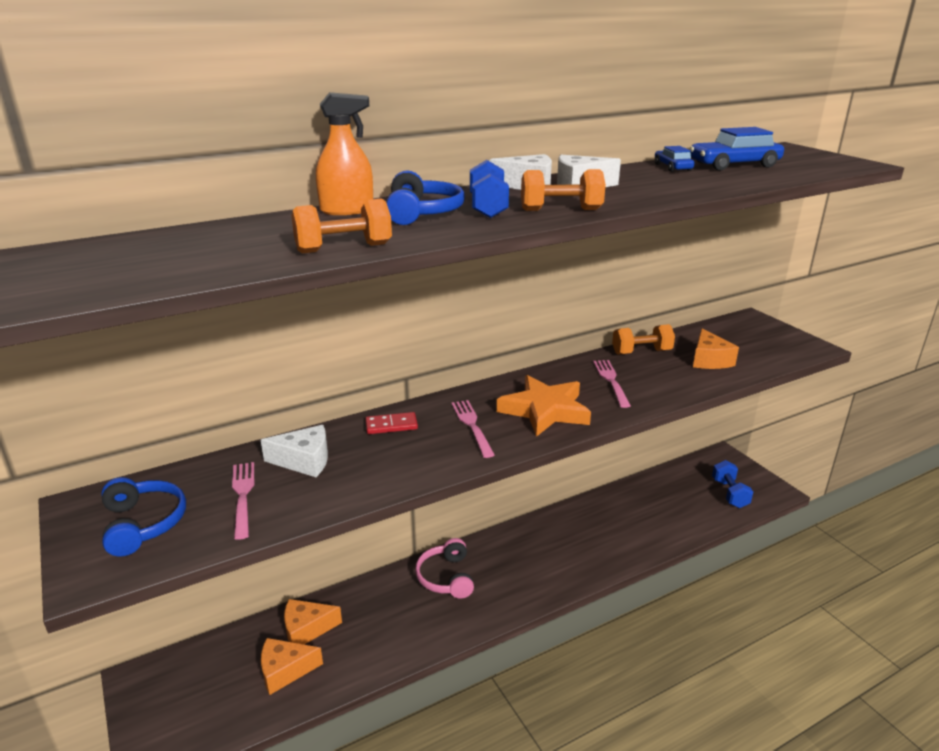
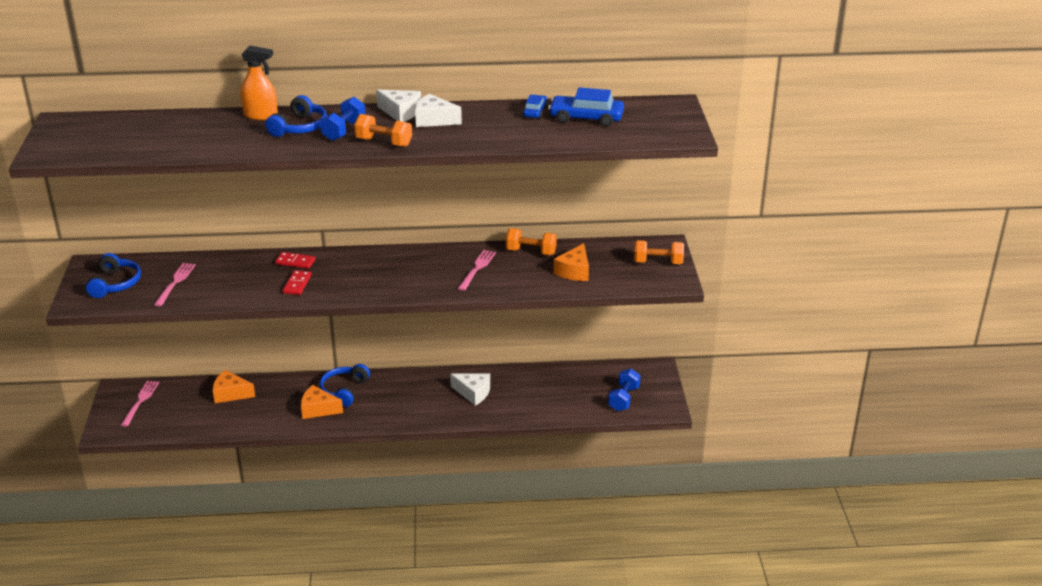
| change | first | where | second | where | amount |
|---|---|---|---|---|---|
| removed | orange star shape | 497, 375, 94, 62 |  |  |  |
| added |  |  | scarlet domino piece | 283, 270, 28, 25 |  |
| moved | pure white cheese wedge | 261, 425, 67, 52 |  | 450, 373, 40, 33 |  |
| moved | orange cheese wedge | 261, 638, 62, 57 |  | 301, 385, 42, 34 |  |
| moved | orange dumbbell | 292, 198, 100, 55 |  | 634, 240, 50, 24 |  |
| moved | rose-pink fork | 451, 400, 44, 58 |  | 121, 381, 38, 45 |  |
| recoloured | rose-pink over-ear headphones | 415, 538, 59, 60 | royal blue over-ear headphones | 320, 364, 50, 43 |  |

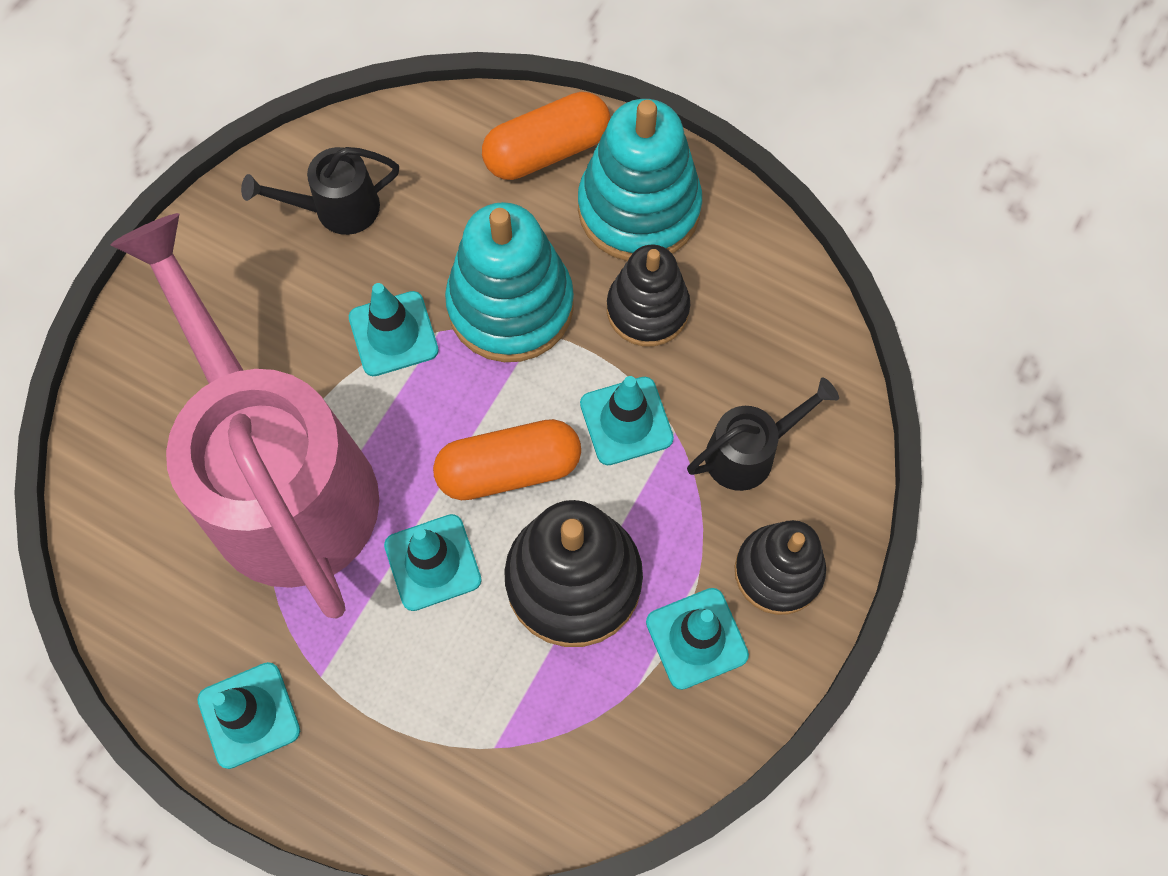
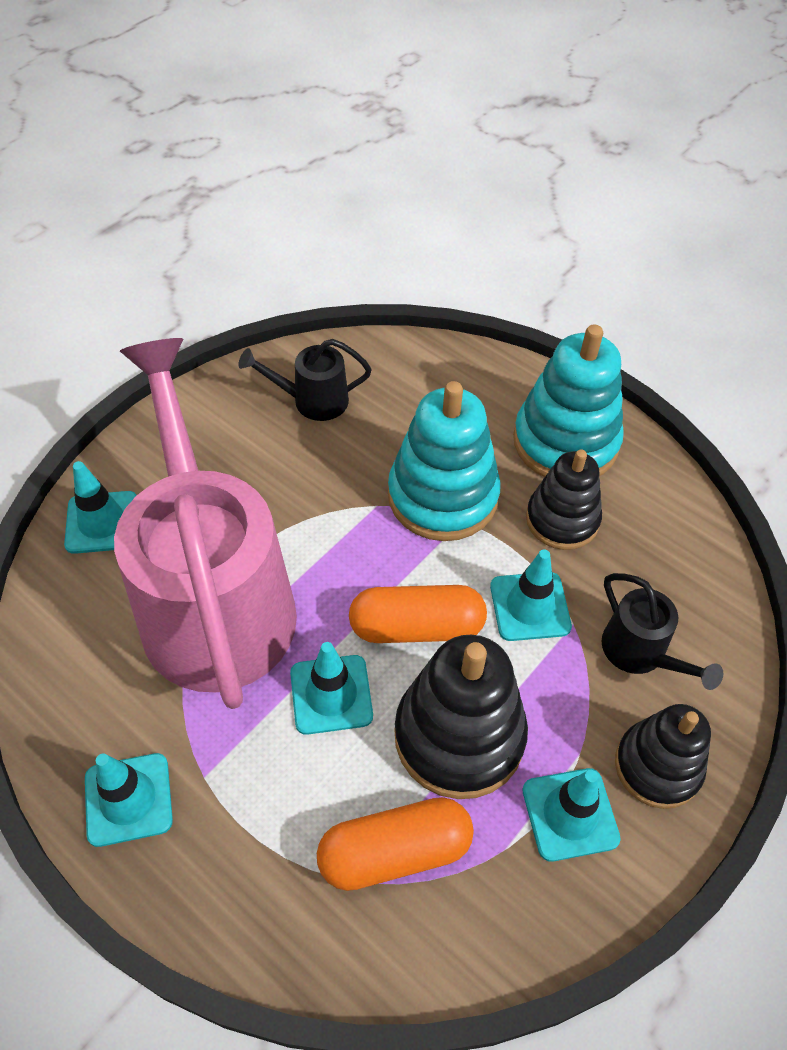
| change | first | where | second | where | amount |
|---|---|---|---|---|---|
| moved | turquoise road cone | 349, 283, 90, 93 |  | 64, 461, 73, 93 |  |
| moved | orange capsule | 482, 92, 128, 88 |  | 317, 797, 157, 94 |  |
| turned | ebony sprinkling can | 687, 377, 152, 114 |  | 601, 573, 122, 117 | 75 degrees clockwise |

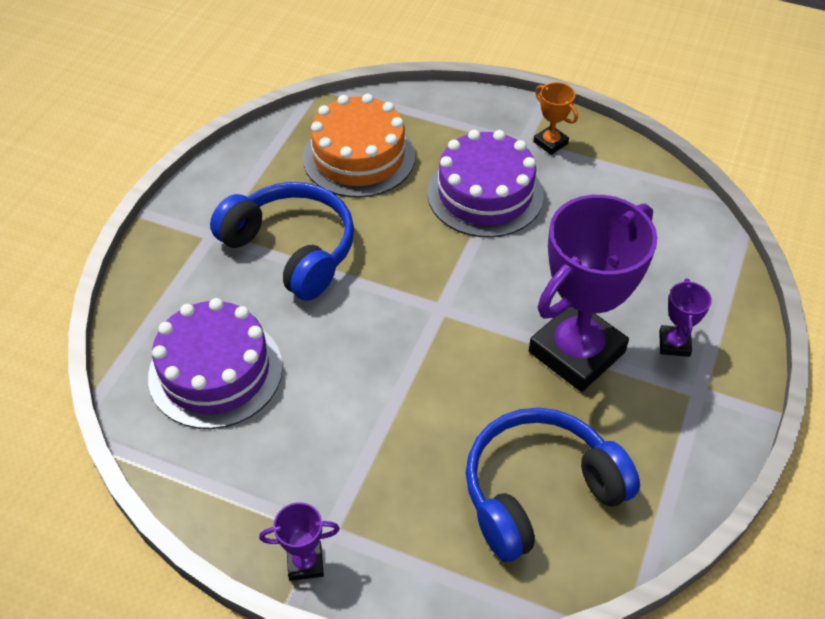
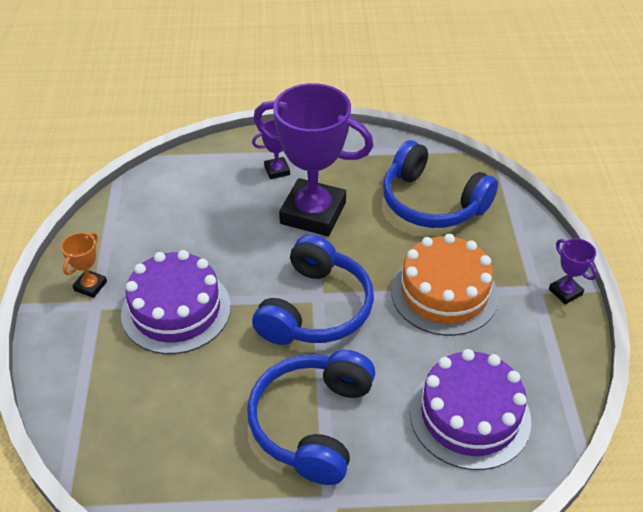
| change | first | where | second | where | amount |
|---|---|---|---|---|---|
| added |  |  | royal blue over-ear headphones | 252, 234, 122, 111 |  |
| moved | orange gateau | 303, 94, 112, 104 |  | 391, 234, 108, 102 |  |

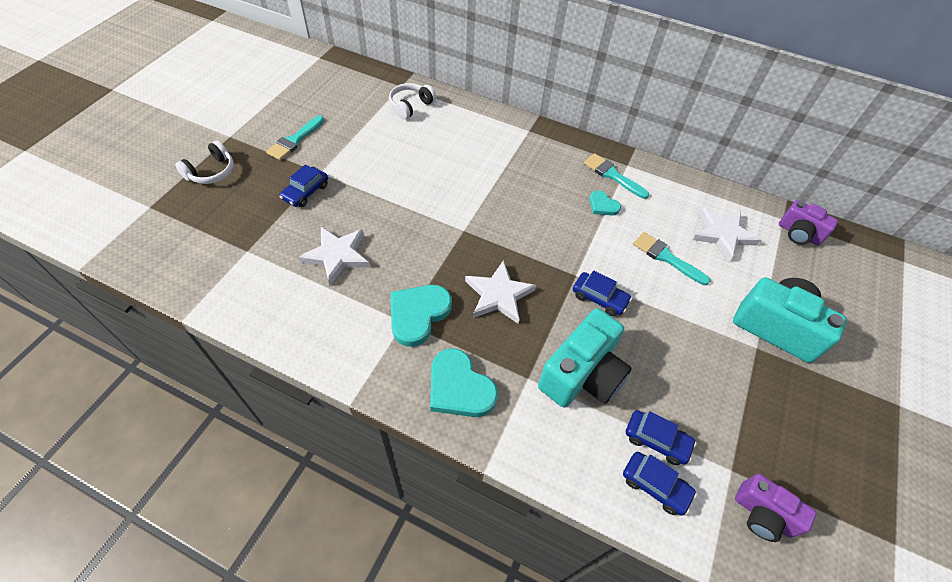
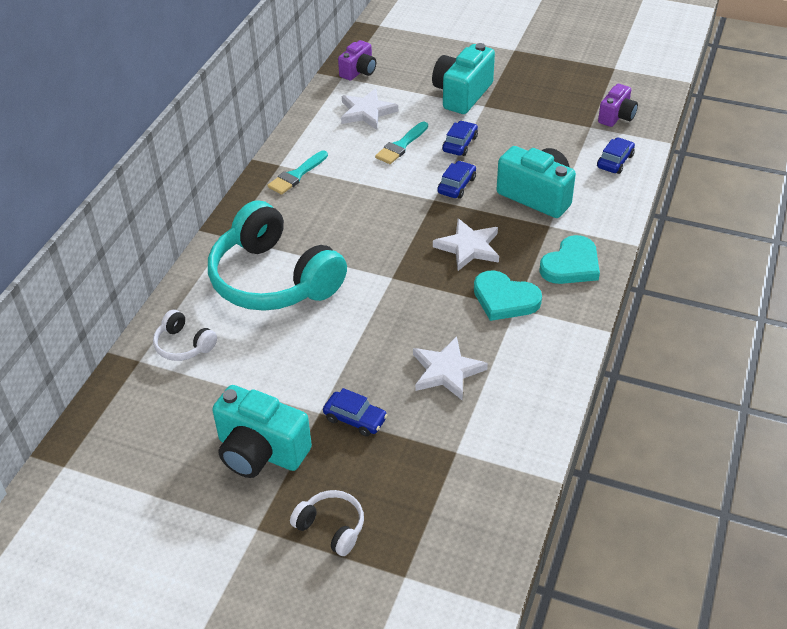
| change | first | where | second | where | amount |
|---|---|---|---|---|---|
| removed | turquoise heart shape | 590, 190, 31, 25 |  |  |  |
| added |  |  | turquoise over-ear headphones | 208, 200, 139, 111 |  |
| moved | royal blue toy car | 626, 410, 70, 55 |  | 442, 121, 36, 35 |  |
| replaced | turquoise brush | 266, 116, 58, 44 | turquoise camera | 212, 385, 100, 93 |  |

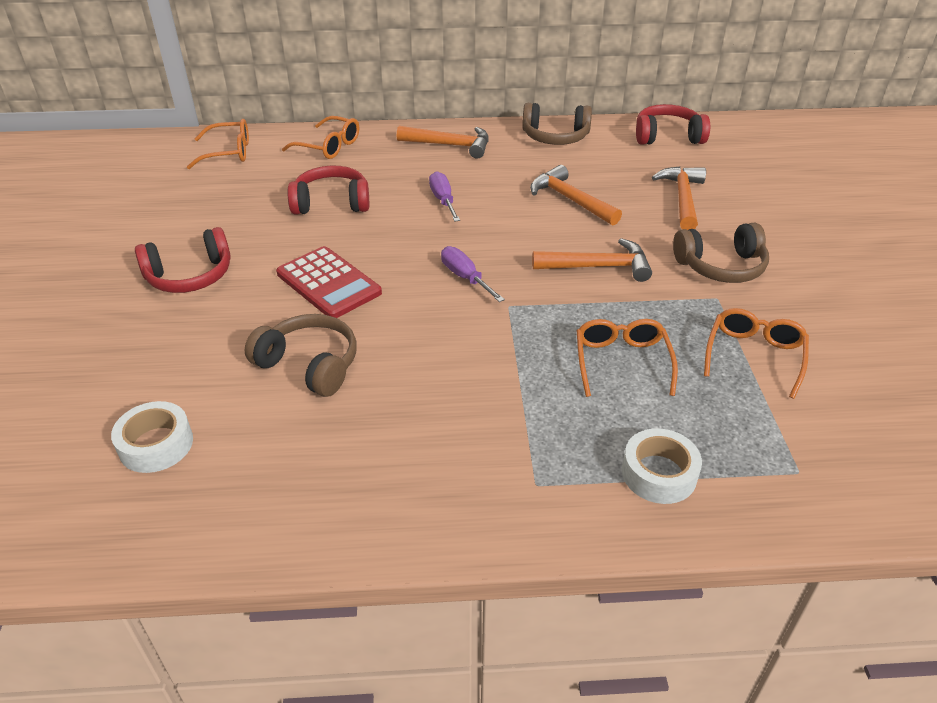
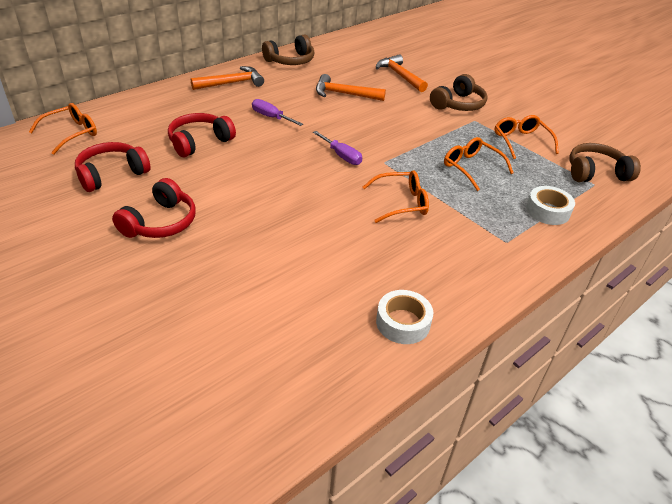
| change | first | where | second | where | amount |
|---|---|---|---|---|---|
| removed | scarlet calculator | 276, 246, 106, 72 |  |  |  |
| removed | orange claw hammer | 532, 238, 120, 44 |  |  |  |
| moved | pure white tape | 111, 401, 82, 72 |  | 376, 290, 57, 54 |  |
| moved | russet over-ear headphones | 244, 314, 112, 83 |  | 569, 143, 72, 39 |  |
| moved | orange glasses | 282, 116, 77, 43 |  | 363, 170, 66, 53 |  |
| moved | scarlet over-ear headphones | 636, 104, 74, 41 |  | 75, 142, 76, 50 |  |
| turned | purple flat screwdriver | 441, 246, 64, 56 |  | 313, 131, 49, 34 | 150 degrees counterclockwise |

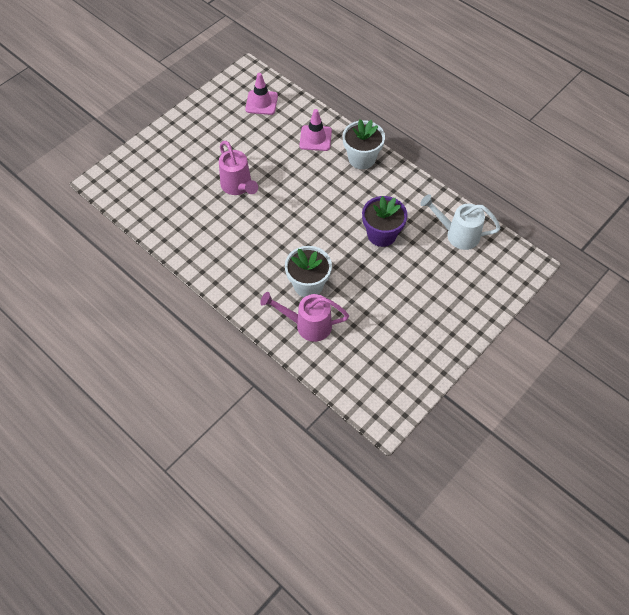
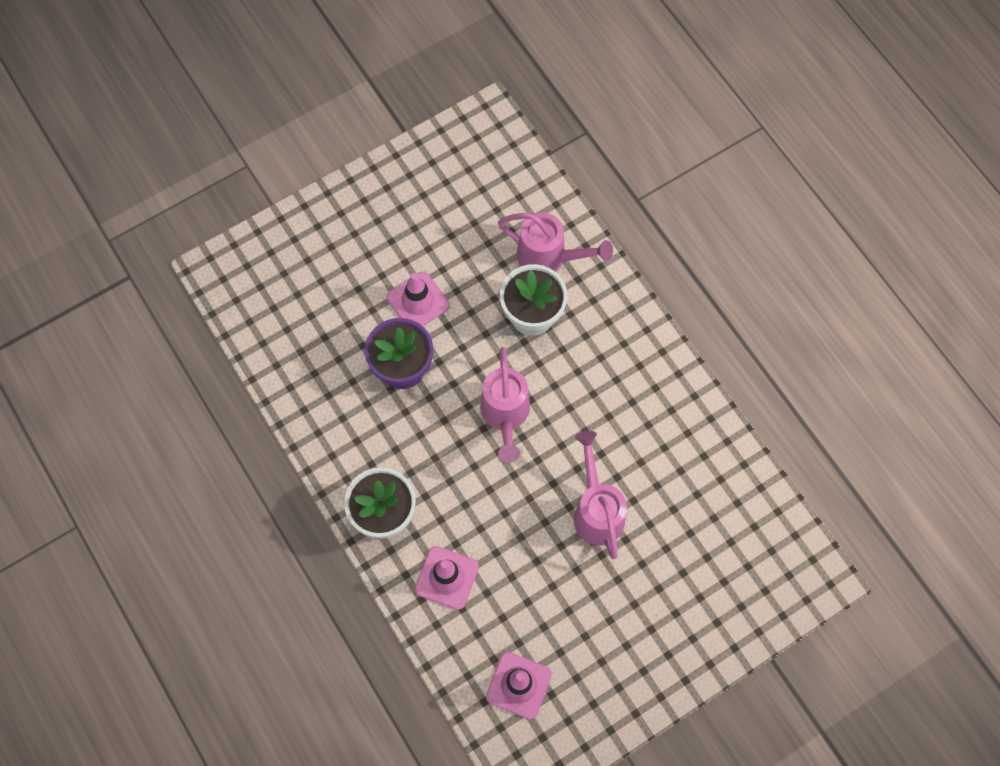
| change | first | where | second | where | amount |
|---|---|---|---|---|---|
| removed | pure white sprinkling can | 420, 194, 81, 56 |  |  |  |
| added |  |  | rose-pink road cone | 386, 272, 64, 54 |  |
| added |  |  | rose-pink sprinkling can | 480, 347, 50, 116 |  |

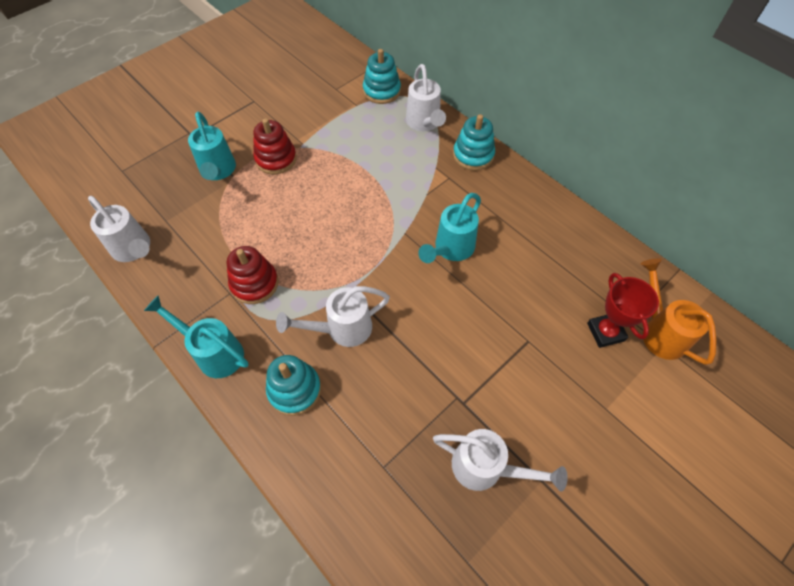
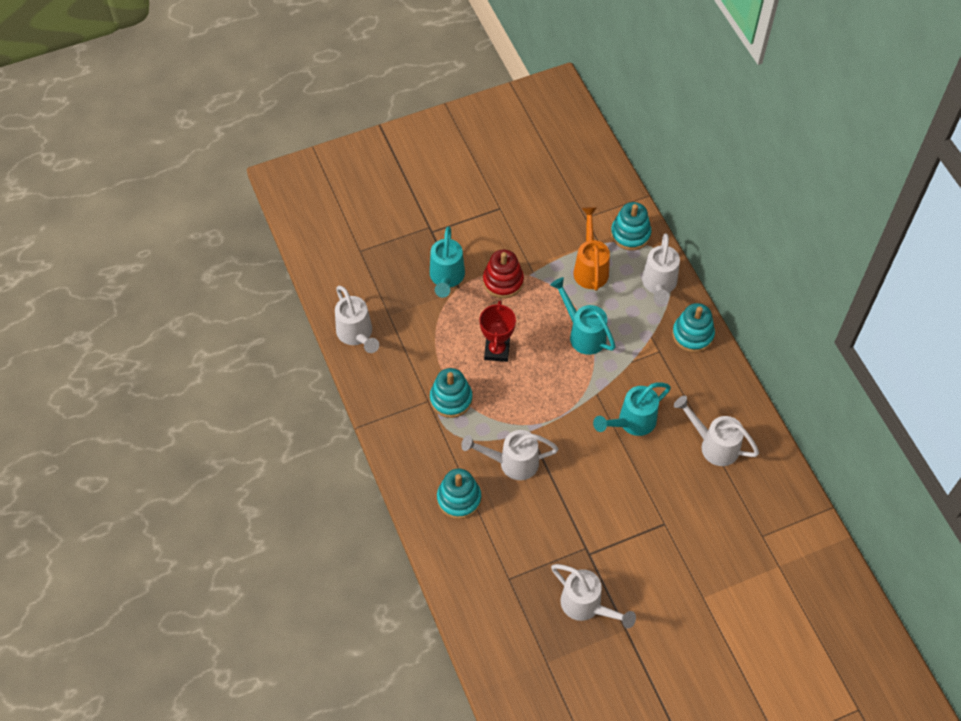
| change | first | where | second | where | amount |
|---|---|---|---|---|---|
| added |  |  | pure white sprinkling can | 674, 395, 85, 71 |  |
| moved | turquoise sprinkling can | 144, 295, 105, 83 |  | 550, 277, 66, 78 |  |
| moved | scarlet trophy | 587, 273, 72, 75 |  | 480, 300, 36, 62 |  |
| moved | orange sprinkling can | 641, 258, 75, 107 |  | 574, 207, 36, 84 |  |
| recoloured | scarlet stacking toy | 227, 246, 52, 58 | turquoise stacking toy | 430, 368, 43, 50 |  |

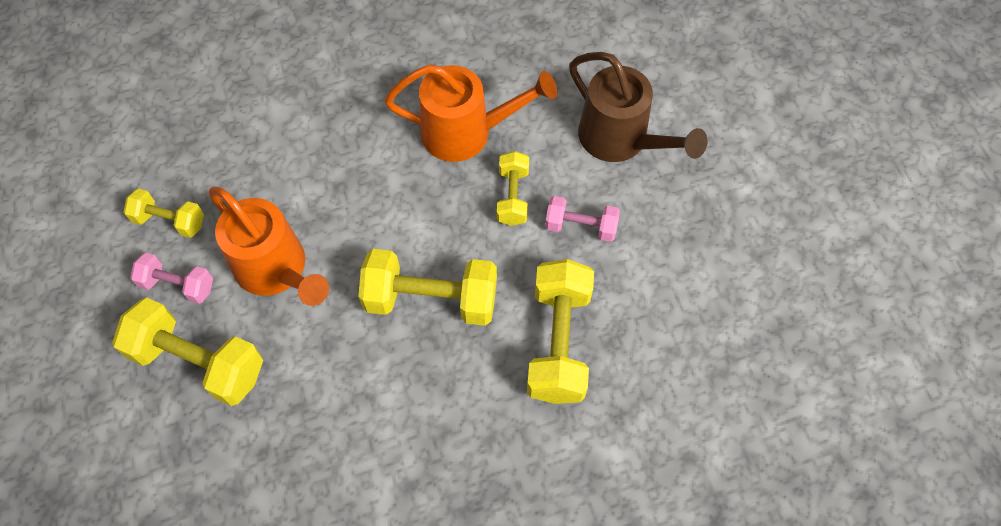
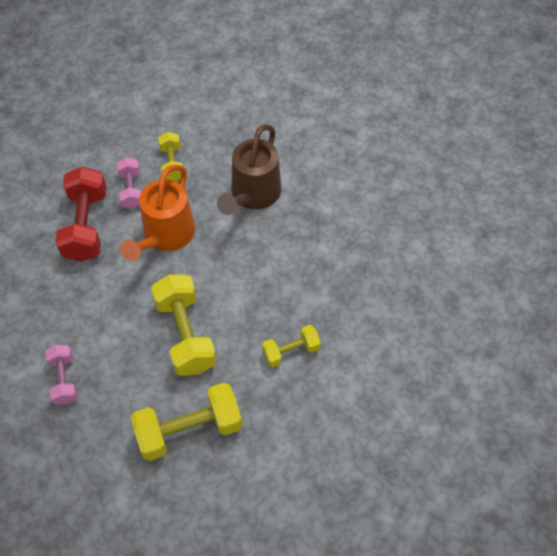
| change | first | where | second | where | amount |
|---|---|---|---|---|---|
| removed | orange sprinkling can | 385, 65, 172, 97 |  |  |  |
| moved | rose-pink dumbbell | 545, 196, 75, 46 |  | 45, 345, 33, 59 |  |
| moved | russet sprinkling can | 569, 52, 139, 110 |  | 217, 124, 64, 91 |  |
| recoloured | yellow dumbbell | 112, 297, 151, 109 | scarlet dumbbell | 55, 166, 51, 96 |  |

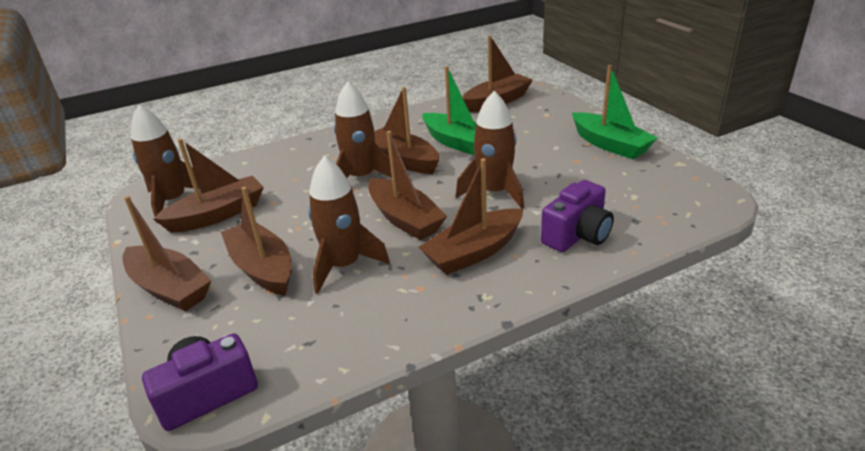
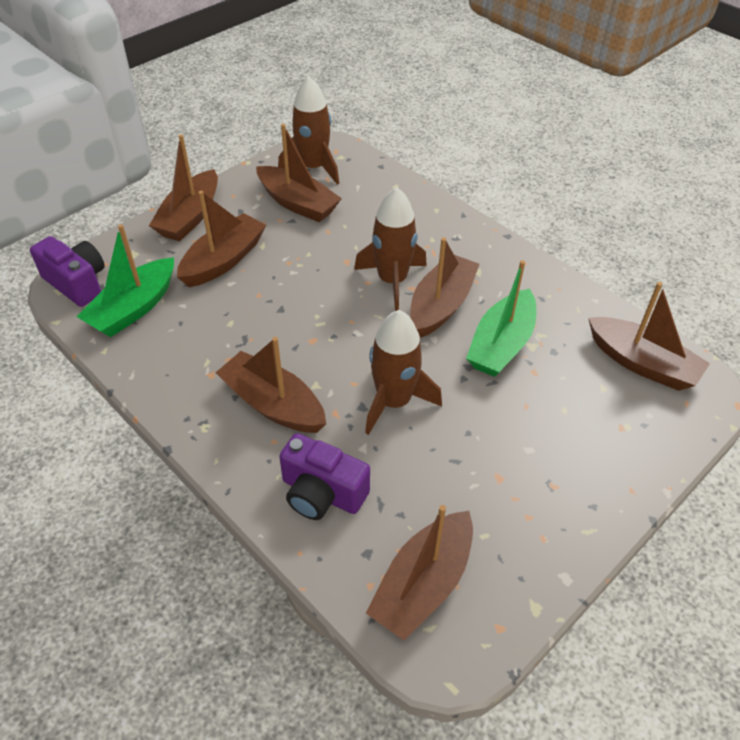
| change | first | where | second | where | amount |
|---|---|---|---|---|---|
| removed | russet spaceship | 308, 156, 82, 138 |  |  |  |
| moved | russet boat | 368, 131, 79, 109 |  | 366, 505, 107, 135 |  |
| moved | green boat | 572, 65, 86, 94 |  | 77, 225, 97, 112 |  |

